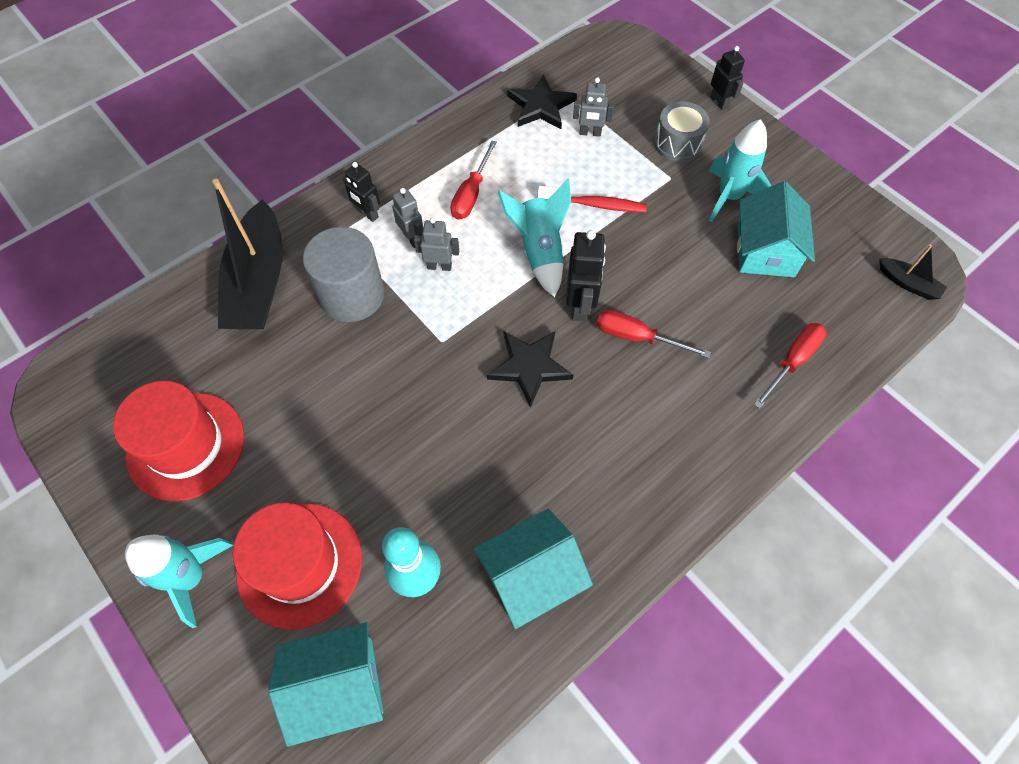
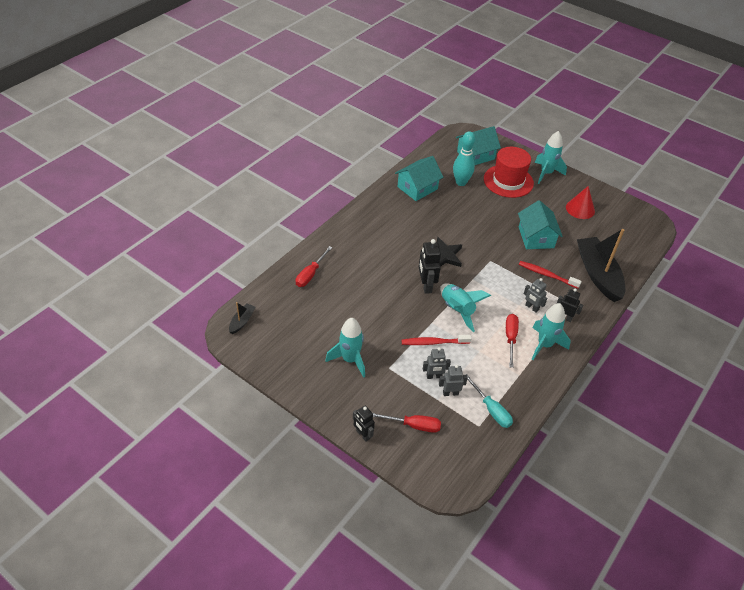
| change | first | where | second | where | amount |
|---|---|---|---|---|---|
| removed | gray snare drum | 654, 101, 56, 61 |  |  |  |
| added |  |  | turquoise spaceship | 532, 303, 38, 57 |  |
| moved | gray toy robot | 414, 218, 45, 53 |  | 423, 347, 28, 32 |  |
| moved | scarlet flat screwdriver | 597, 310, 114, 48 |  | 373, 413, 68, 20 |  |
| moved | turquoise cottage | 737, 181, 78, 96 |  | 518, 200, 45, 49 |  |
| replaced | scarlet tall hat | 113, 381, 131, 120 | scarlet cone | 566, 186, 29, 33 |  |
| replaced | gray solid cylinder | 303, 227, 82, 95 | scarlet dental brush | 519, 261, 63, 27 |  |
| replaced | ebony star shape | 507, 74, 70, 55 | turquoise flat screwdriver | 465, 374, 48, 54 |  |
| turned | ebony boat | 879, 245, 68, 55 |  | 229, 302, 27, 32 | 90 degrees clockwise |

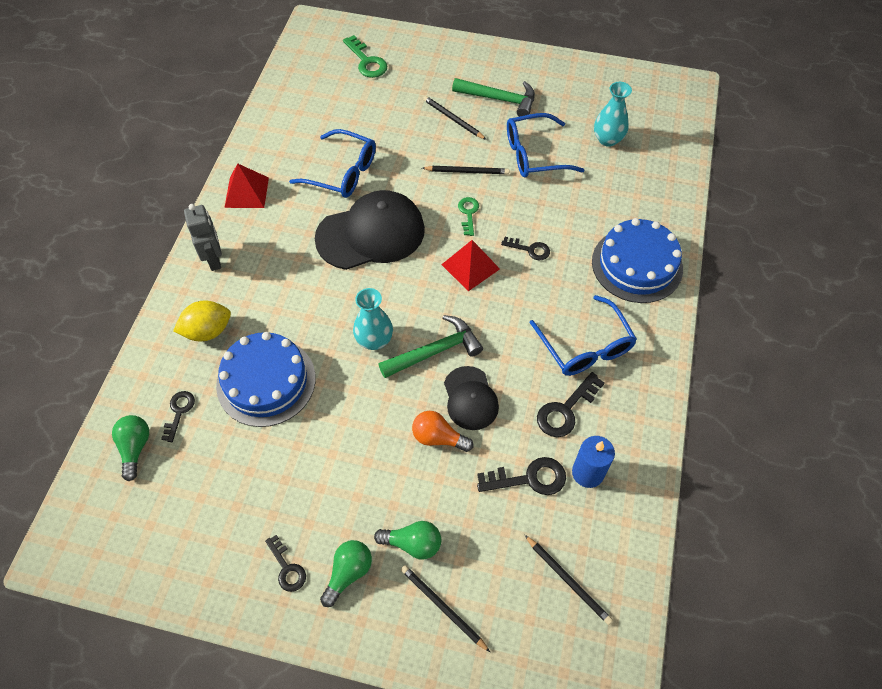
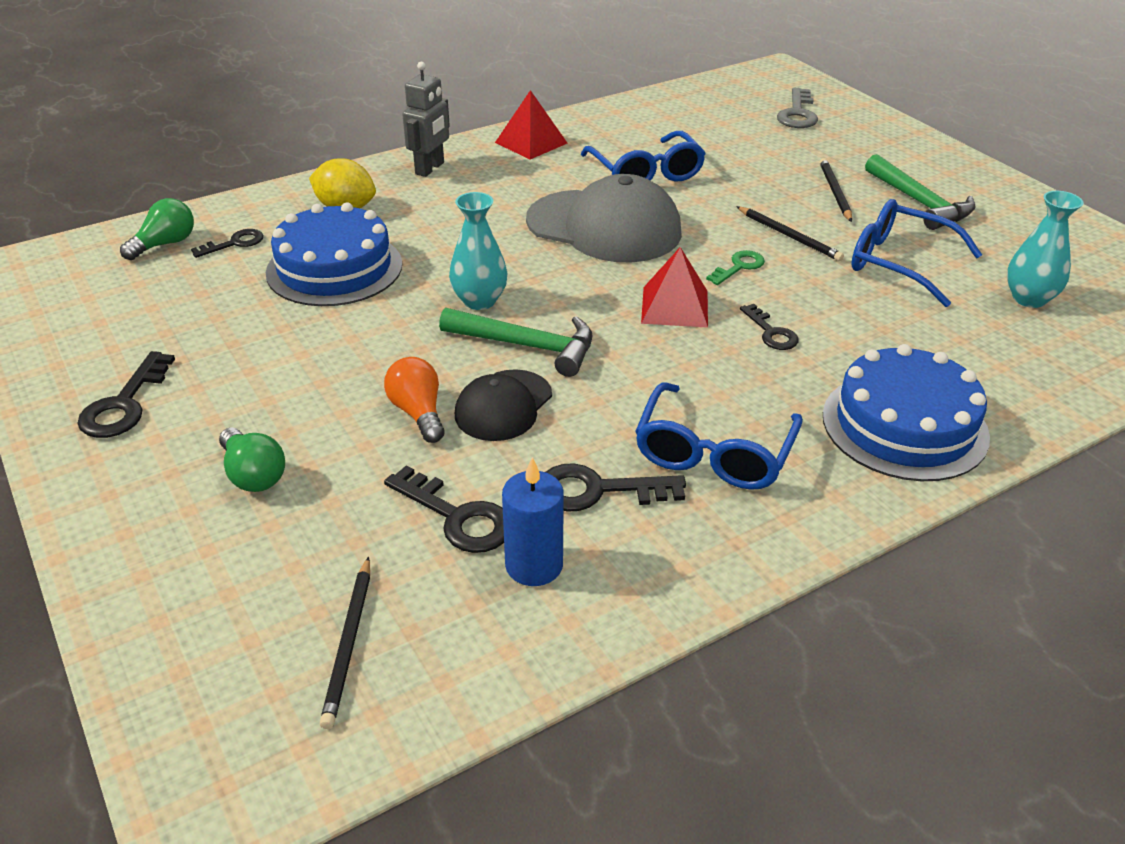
| change | first | where | second | where | amount |
|---|---|---|---|---|---|
| removed | green lightbulb | 320, 540, 52, 67 |  |  |  |
| removed | ebony pencil | 401, 565, 89, 87 |  |  |  |
| recoloured | ebony peaked cap | 315, 190, 110, 80 | gray peaked cap | 526, 174, 156, 88 |  |
| recoloured | green latchkey | 343, 35, 44, 43 | gray latchkey | 777, 88, 41, 40 |  |
| resized | ebony latchkey | 265, 535, 41, 57 |  | 77, 351, 98, 87 | x1.54 |

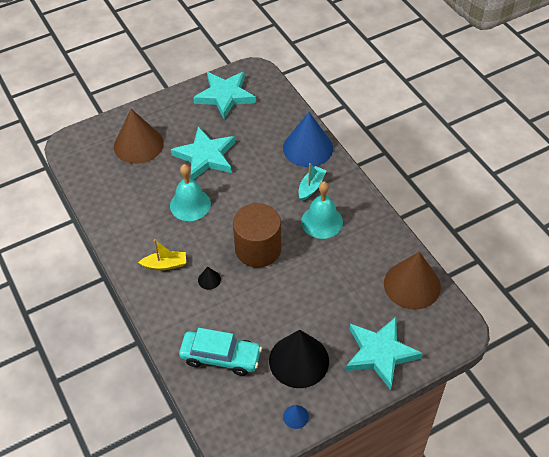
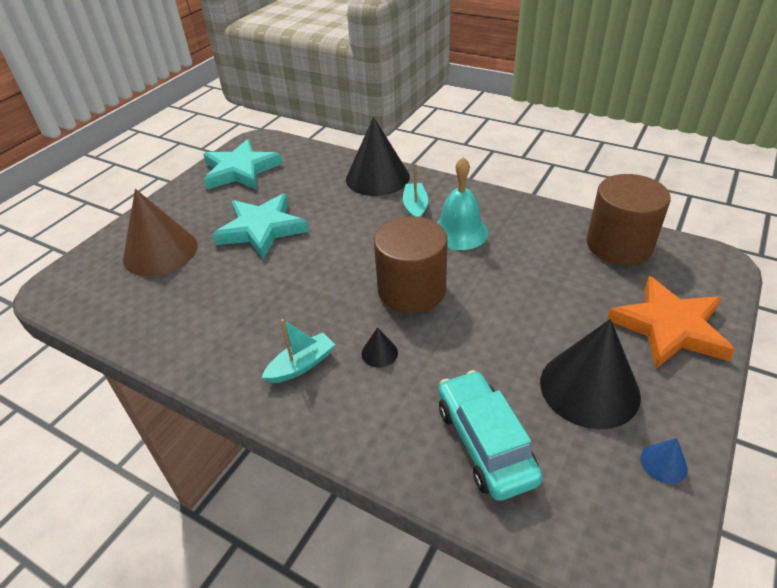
| change | first | where | second | where | amount |
|---|---|---|---|---|---|
| removed | turquoise school bell | 170, 164, 41, 57 |  |  |  |
| replaced | russet cone | 384, 252, 57, 58 | russet solid cylinder | 586, 174, 85, 91 |  |
| recoloured | yellow boat | 138, 239, 48, 31 | turquoise boat | 261, 319, 74, 64 |  |
| recoloured | royal blue cone | 283, 112, 50, 55 | ebony cone | 346, 117, 64, 79 |  |
| recoloured | turquoise star shape | 345, 317, 78, 73 | orange star shape | 607, 276, 128, 92 |  |
| turned | turquoise toy car | 179, 328, 83, 48 |  | 439, 370, 103, 131 | 90 degrees counterclockwise |

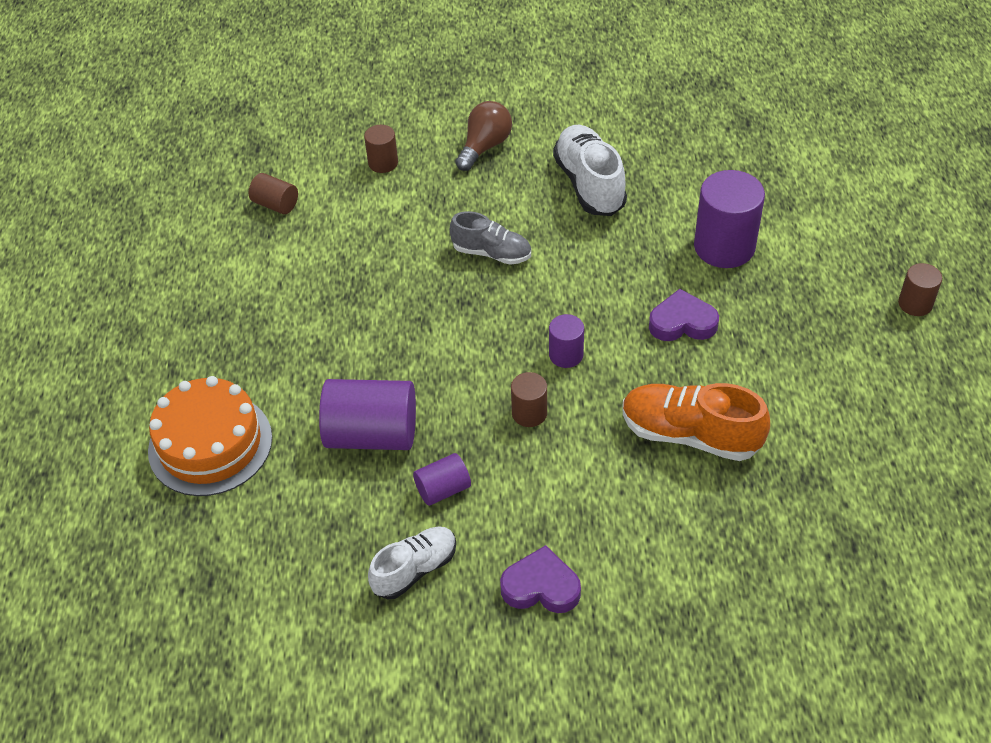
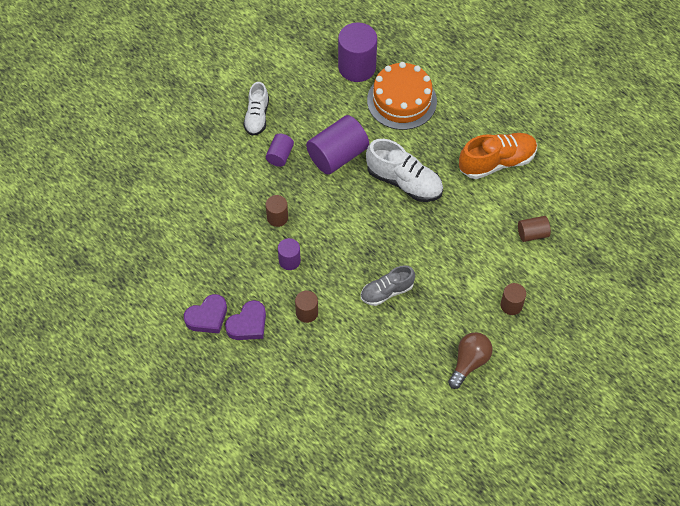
| change | first | where | second | where | amount |
|---|---|---|---|---|---|
| moved | purple heart shape | 500, 545, 81, 68 |  | 184, 294, 43, 40 |  |
| moved | pure white sneaker | 553, 125, 74, 91 |  | 366, 139, 77, 63 |  |
| moved | orange sneaker | 623, 383, 147, 78 |  | 459, 133, 78, 46 |  |
| moved | purple solid cylinder | 694, 170, 71, 98 |  | 338, 22, 39, 60 |  |
| moved | russet solid cylinder | 898, 263, 44, 53 |  | 295, 291, 23, 32 |  |
| turned | russet lightbulb | 456, 101, 56, 70 |  | 448, 332, 45, 57 | 135 degrees counterclockwise |

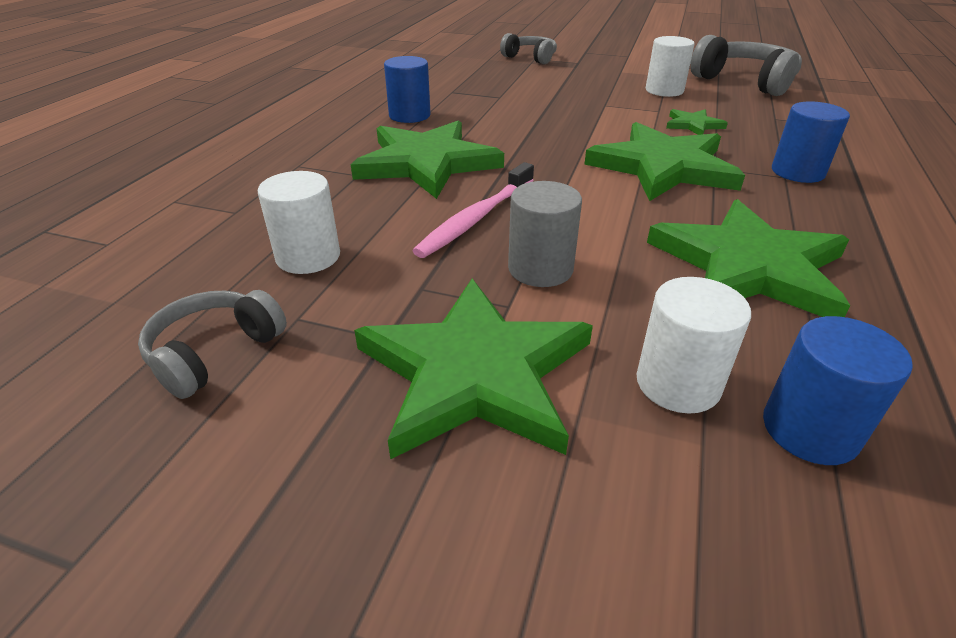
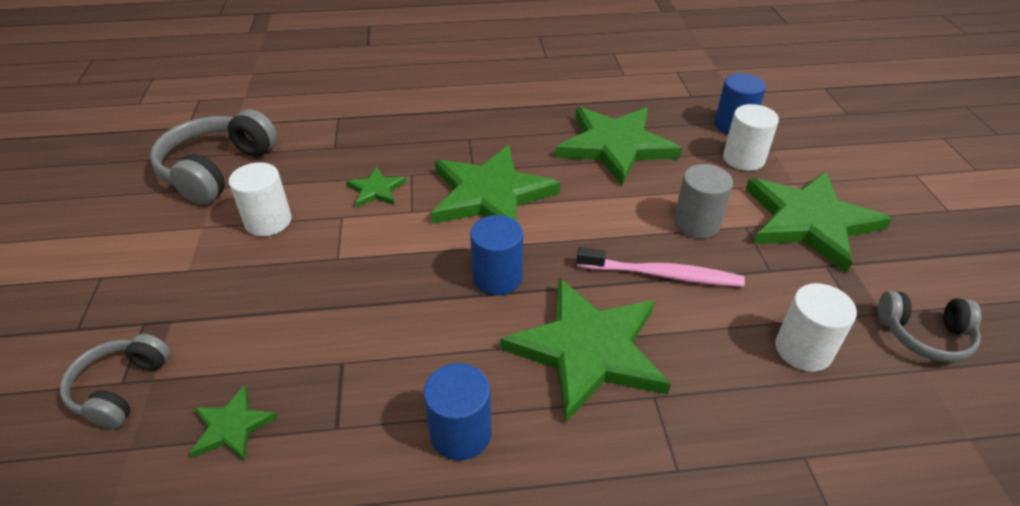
| change | first | where | second | where | amount |
|---|---|---|---|---|---|
| added |  |  | green star shape | 189, 385, 88, 76 |  |
| moved | royal blue solid cylinder | 772, 101, 78, 82 |  | 470, 215, 53, 80 |  |

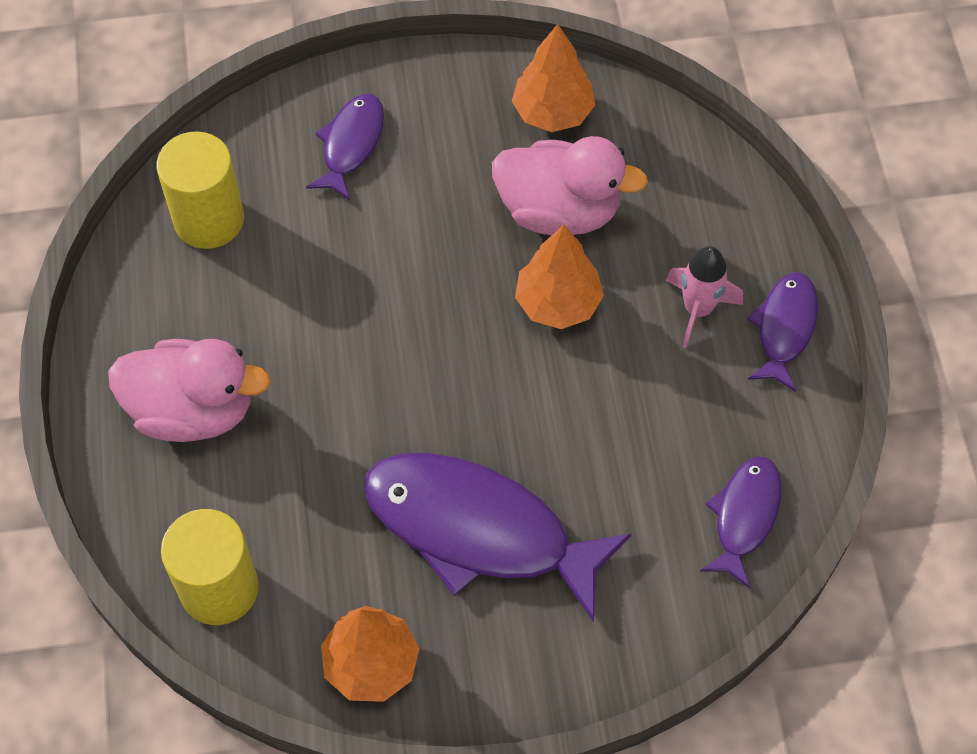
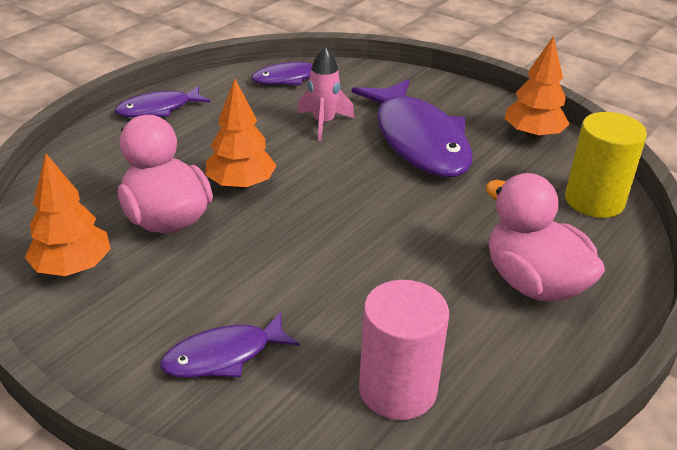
| change | first | where | second | where | amount |
|---|---|---|---|---|---|
| moved | rose-pink spaceship | 666, 246, 77, 102 |  | 297, 46, 57, 95 |  |
| recoloured | yellow solid cylinder | 156, 131, 88, 118 | rose-pink solid cylinder | 359, 280, 90, 140 |  |

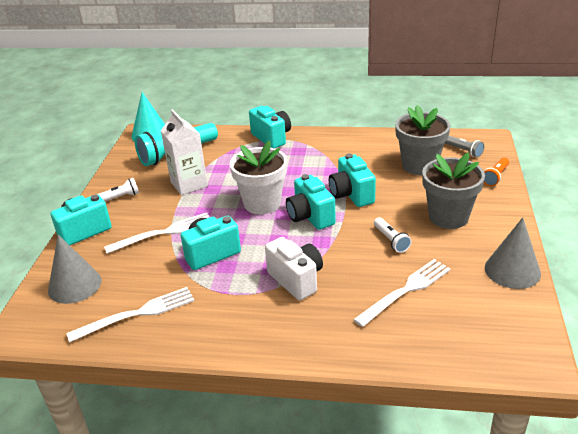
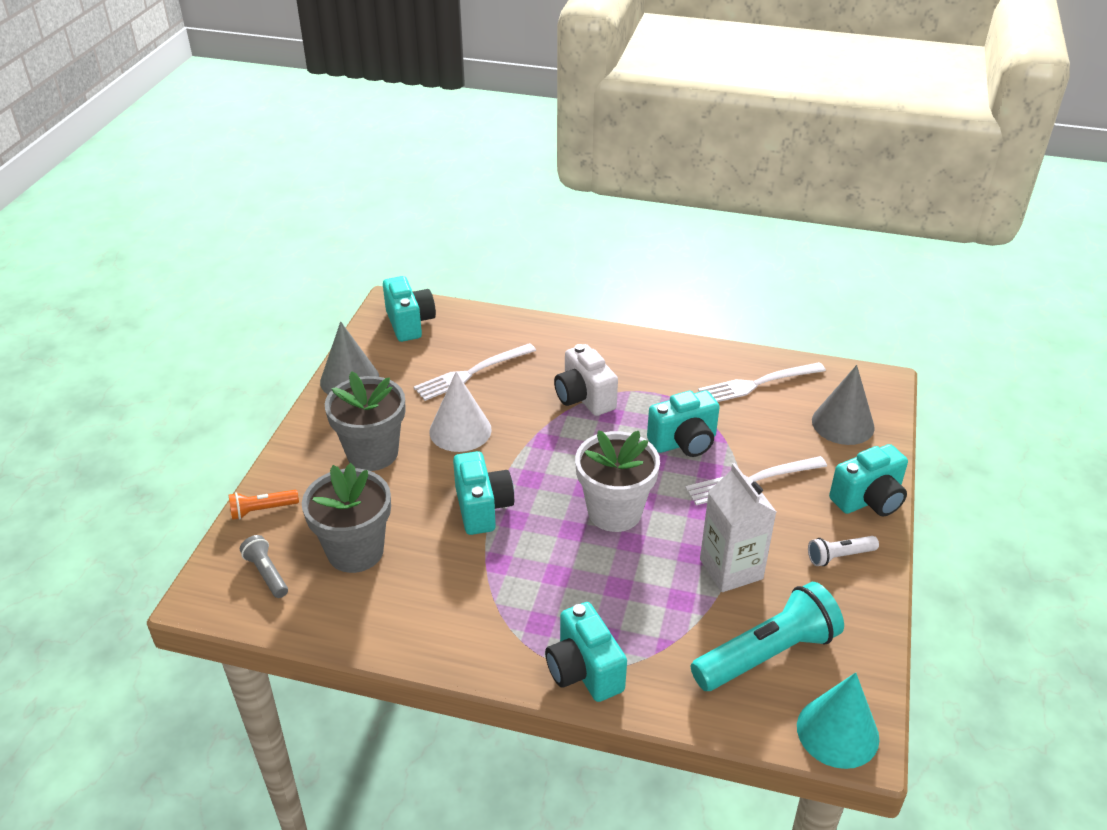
| change | first | where | second | where | amount |
|---|---|---|---|---|---|
| moved | turquoise camera | 286, 174, 50, 56 |  | 383, 276, 53, 66 |  |
| replaced | pure white flashlight | 374, 217, 38, 36 | pure white cone | 429, 372, 63, 80 |  |
| turned | orange flashlight | 484, 158, 25, 28 |  | 229, 490, 70, 30 | 150 degrees counterclockwise |

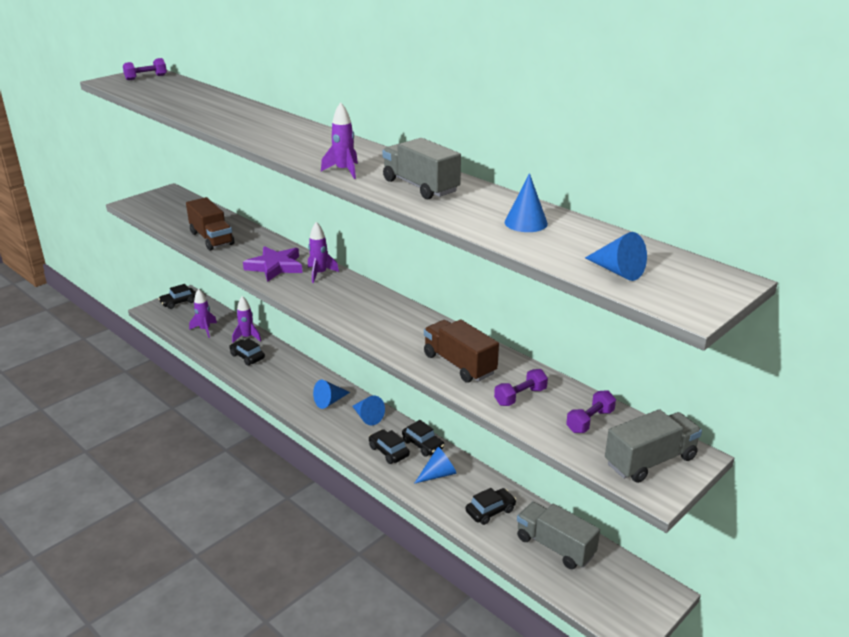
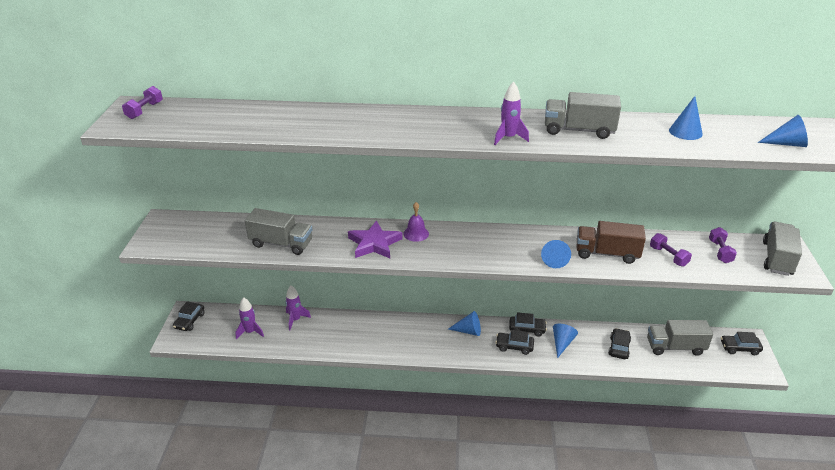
| change | first | where | second | where | amount |
|---|---|---|---|---|---|
| moved | ebony toy car | 229, 338, 36, 28 |  | 721, 332, 42, 23 |  |
| moved | royal blue cone | 313, 380, 37, 29 |  | 541, 240, 30, 28 |  |
| replaced | purple spaceship | 308, 222, 31, 61 | purple school bell | 403, 202, 26, 40 |  |
| recoloured | russet truck | 186, 197, 48, 54 | gray truck | 245, 208, 67, 47 |  |
| turned | purple dumbbell | 494, 369, 54, 37 |  | 650, 233, 42, 34 | 45 degrees counterclockwise |

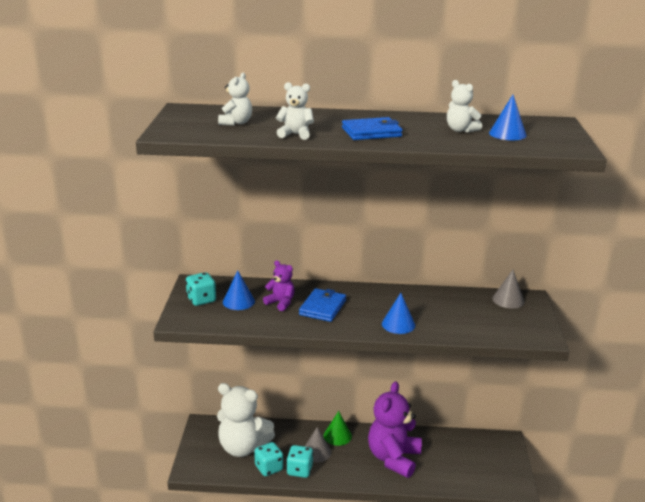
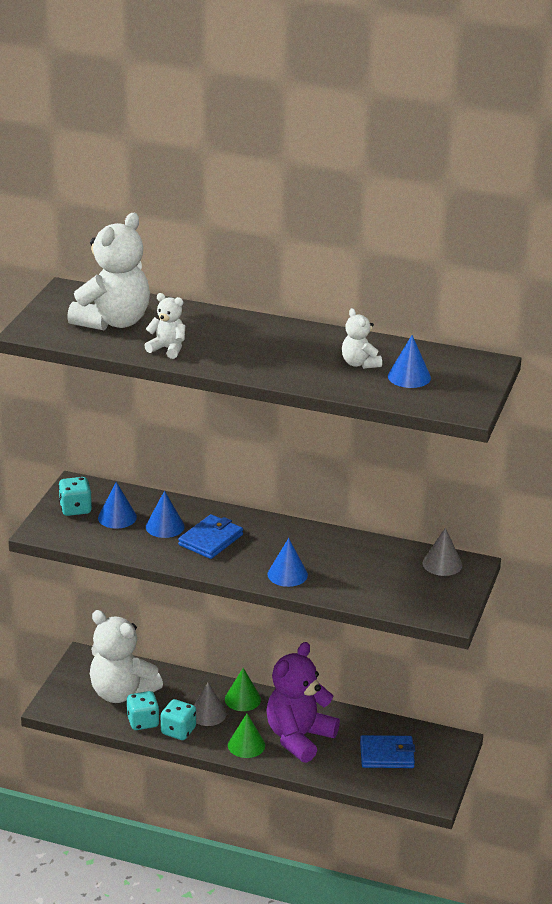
| change | first | where | second | where | amount |
|---|---|---|---|---|---|
| added |  |  | green cone | 228, 714, 37, 44 |  |
| moved | royal blue card wallet | 342, 117, 61, 23 |  | 360, 735, 55, 33 |  |
| replaced | purple stuffed bear | 263, 260, 32, 51 | royal blue cone | 146, 491, 39, 47 |  |
| resized | pure white stuffed bear | 218, 73, 34, 53 |  | 67, 213, 83, 117 | x2.03 |

